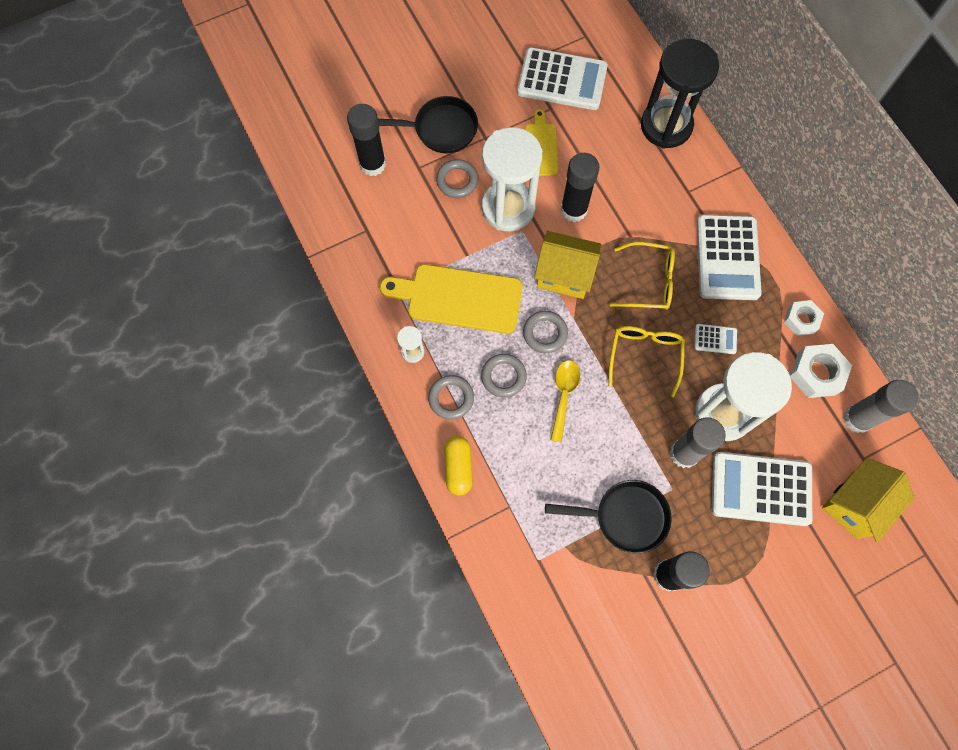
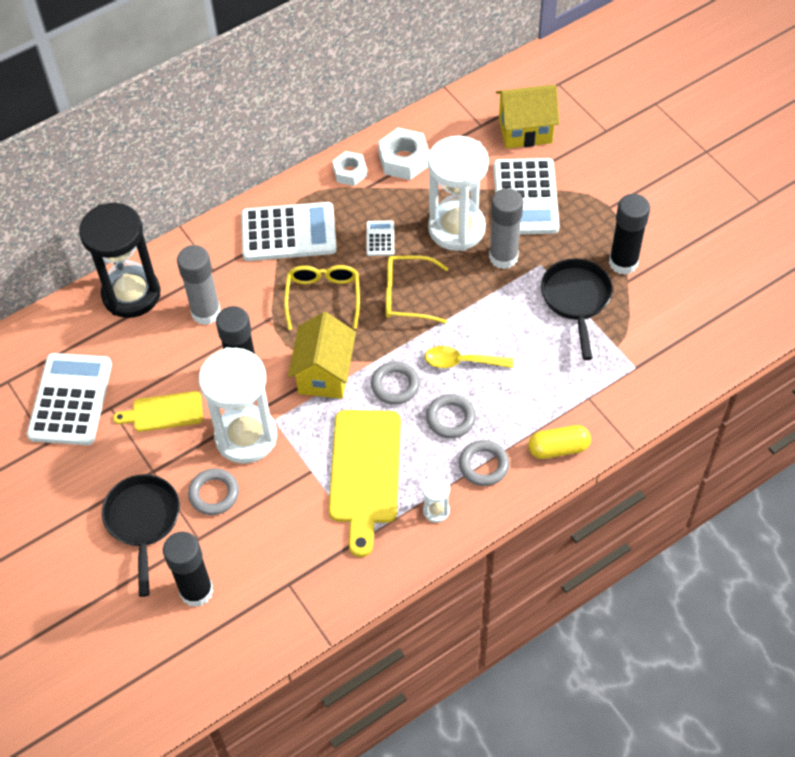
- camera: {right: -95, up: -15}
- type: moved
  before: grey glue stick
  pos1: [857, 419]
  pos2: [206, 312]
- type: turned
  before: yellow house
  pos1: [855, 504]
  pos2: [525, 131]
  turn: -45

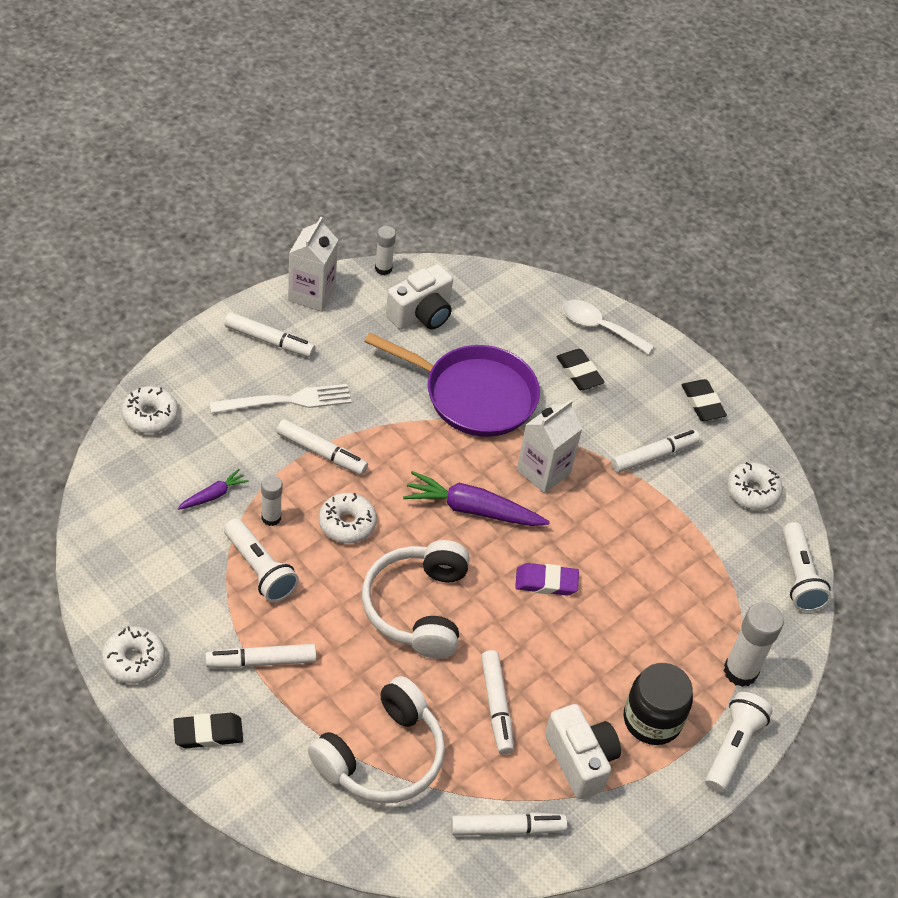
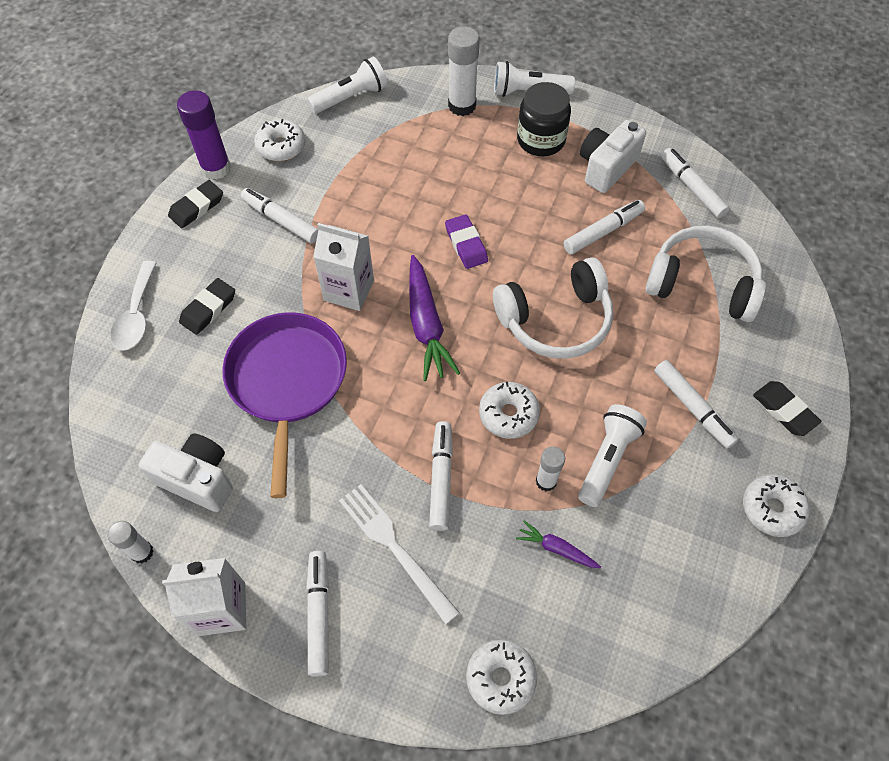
- camera: {right: -110, up: 10}
- type: added
  after: purple glue stick
  pos2: [216, 168]

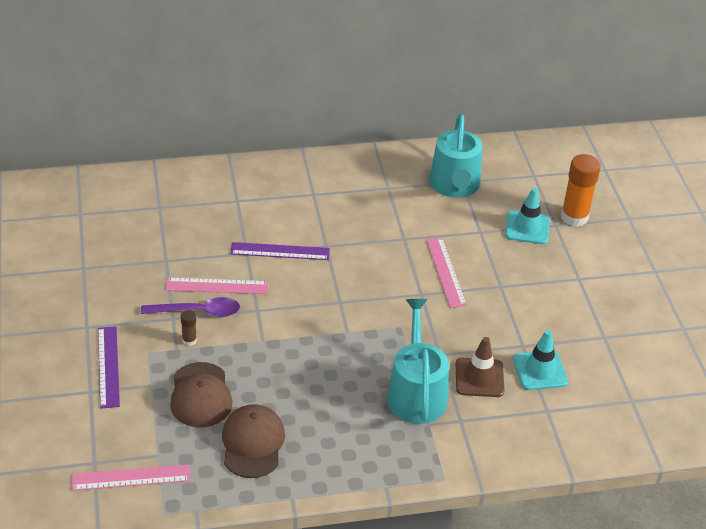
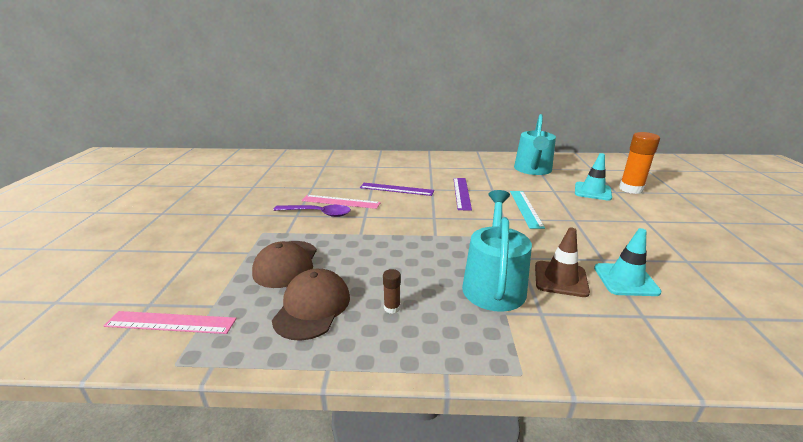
- camera: {right: 15, up: -15}
- type: moved
  before: brown glue stick
  pos1: [189, 340]
  pos2: [392, 308]
- type: moved
  before: purple ruler
  pos1: [108, 366]
  pos2: [461, 193]
- type: recoloured
  before: pink ruler
  after: turquoise ruler
  pos1: [446, 272]
  pos2: [526, 208]

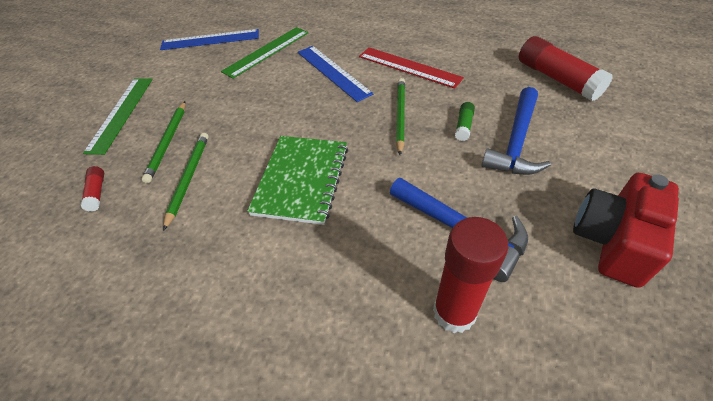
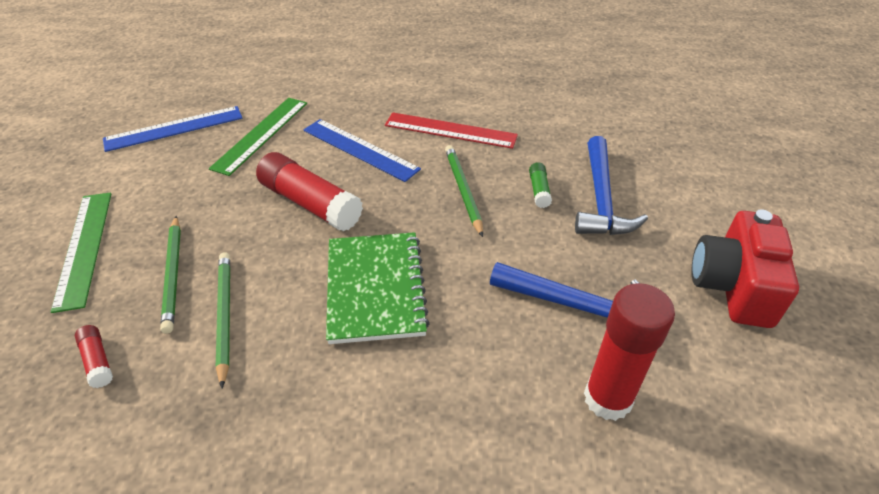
- camera: {right: -20, up: -5}
- type: moved
  before: red glue stick
  pos1: [557, 79]
  pos2: [310, 204]

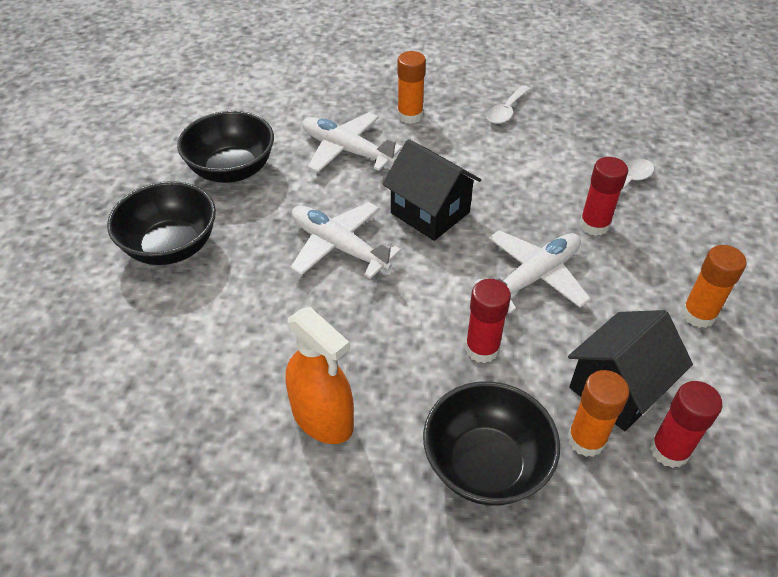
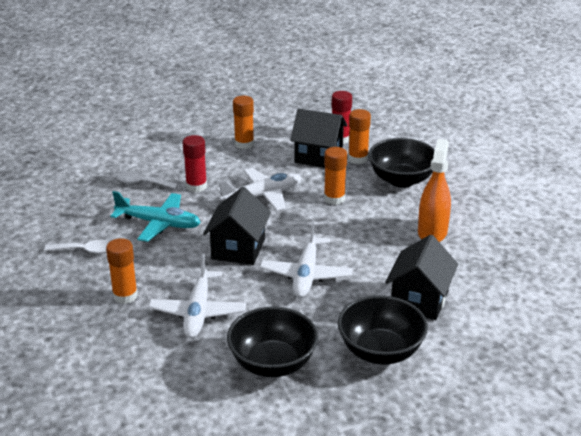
- camera: {right: -120, up: -15}
- type: added
  after: turquoise plane
  pos2: [159, 223]
- type: turned
  before: white plane
  pos1: [534, 277]
  pos2: [262, 196]
  turn: 135
- type: recoloured
  before: red glue stick
  after: orange glue stick
  pos1: [482, 349]
  pos2: [334, 198]
- type: added
  after: black house
  pos2: [419, 300]

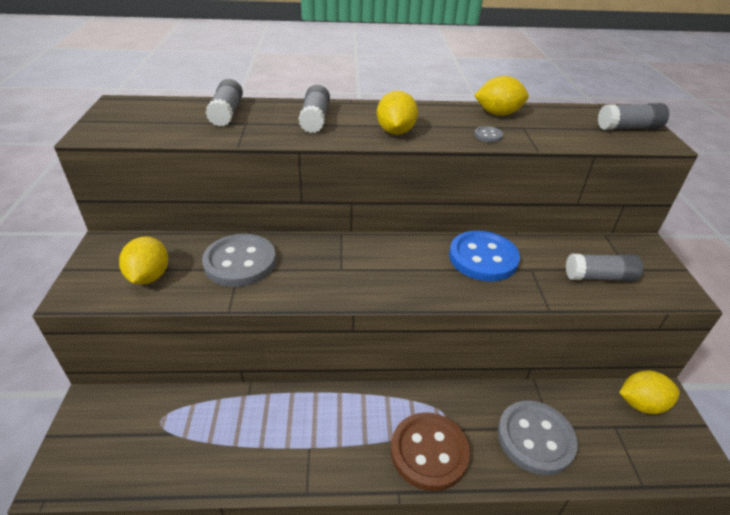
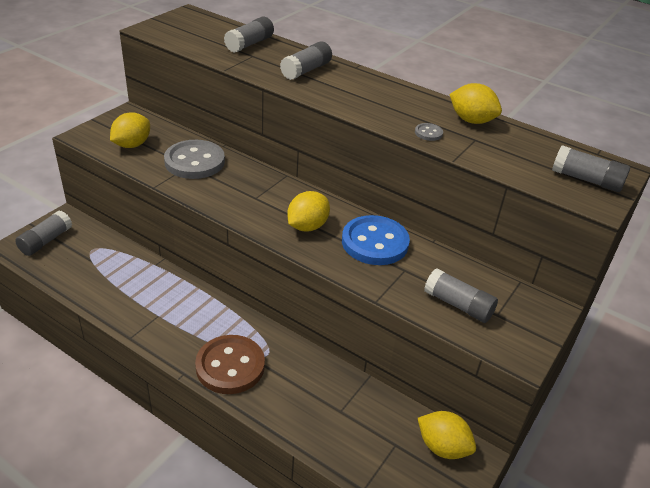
- camera: {right: 35, up: 0}
- type: added
  after: grey glue stick
  pos2: [46, 241]
- type: moved
  before: yellow lemon
  pos1: [395, 132]
  pos2: [307, 226]
- type: removed
  before: grey button
  pos1: [535, 438]

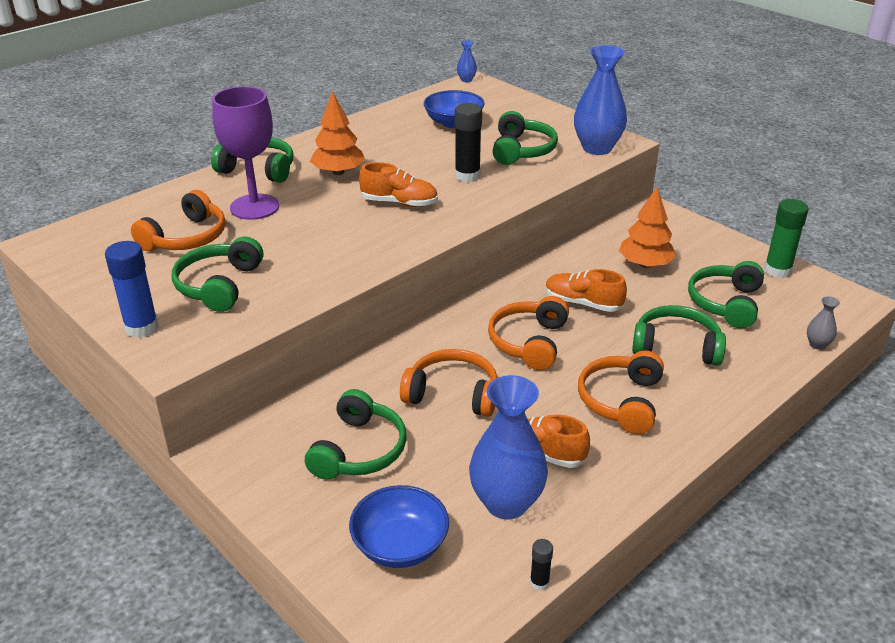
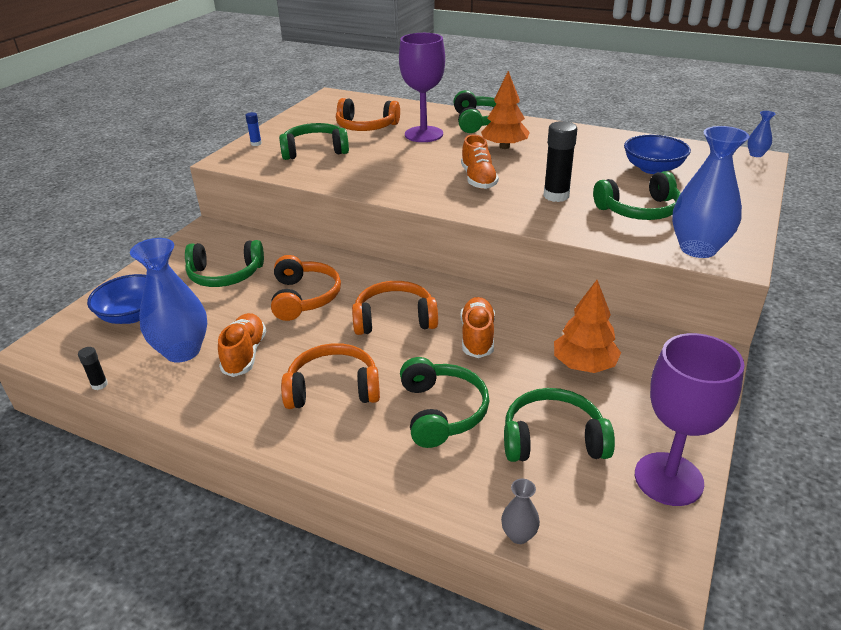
- camera: {right: 70, up: 0}
- type: resized
  before: blue glue stick
  pos1: [142, 327]
  pos2: [256, 144]
  scale: 0.5
- type: replaced
  before: green glue stick
  after: purple goblet
  pos1: [777, 270]
  pos2: [668, 479]

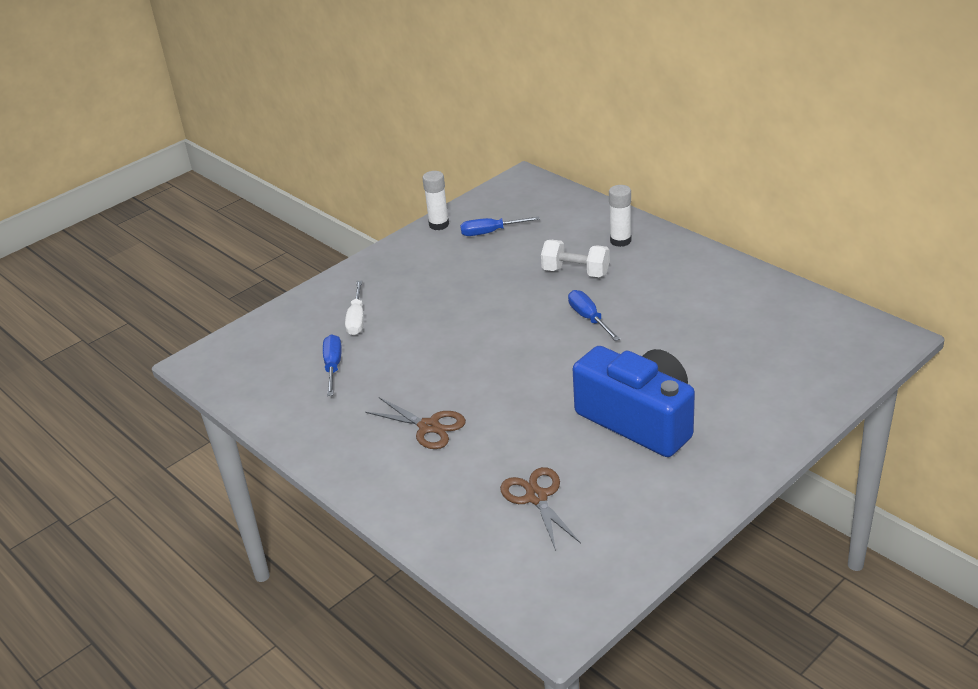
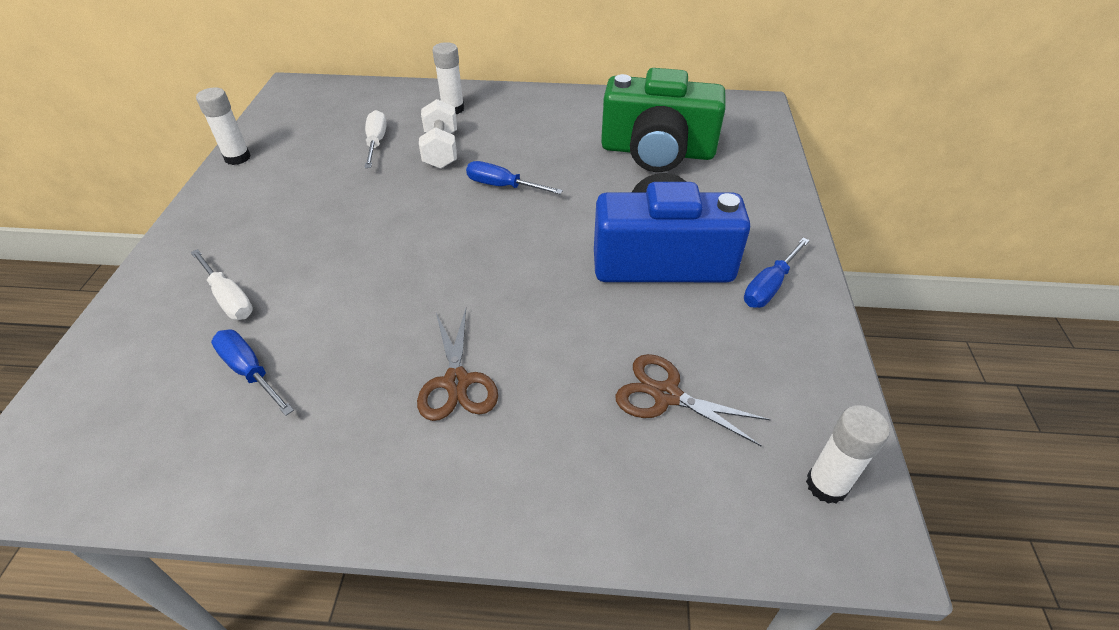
- camera: {right: -45, up: 10}
- type: added
  after: white screwdriver
  pos2: [376, 142]
- type: turned
  before: brown scissors
  pos1: [429, 427]
  pos2: [457, 382]
  turn: 90
- type: turned
  before: white dumbbell
  pos1: [575, 272]
  pos2: [441, 150]
  turn: -75
- type: added
  after: green camera
  pos2: [657, 151]
- type: moved
  before: blue screwdriver
  pos1: [490, 232]
  pos2: [769, 286]
- type: added
  after: white glue stick
  pos2: [826, 485]

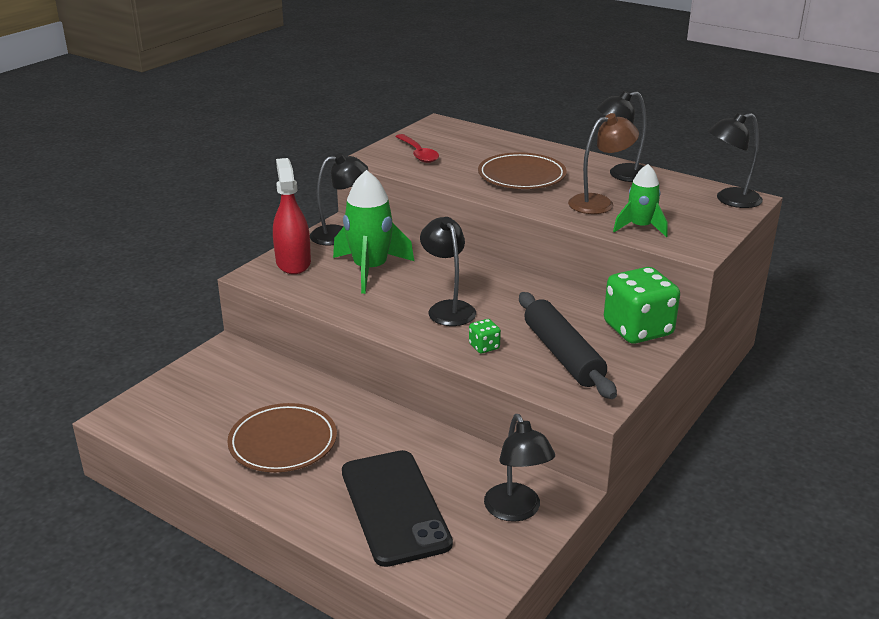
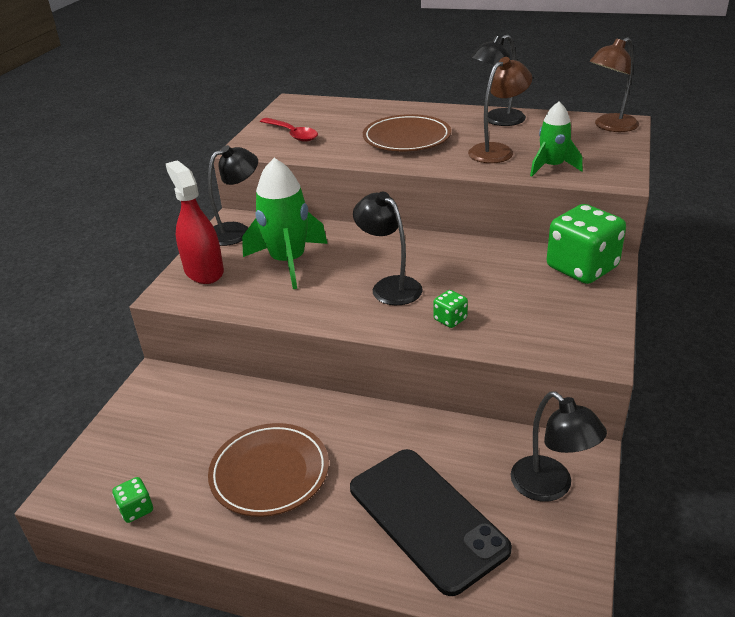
- camera: {right: -15, up: 5}
- type: added
  after: green dice
  pos2: [136, 509]
- type: recoloured
  before: black lamp
  after: brown lamp
  pos1: [730, 200]
  pos2: [610, 126]
- type: removed
  before: black rolling pin
  pos1: [563, 355]

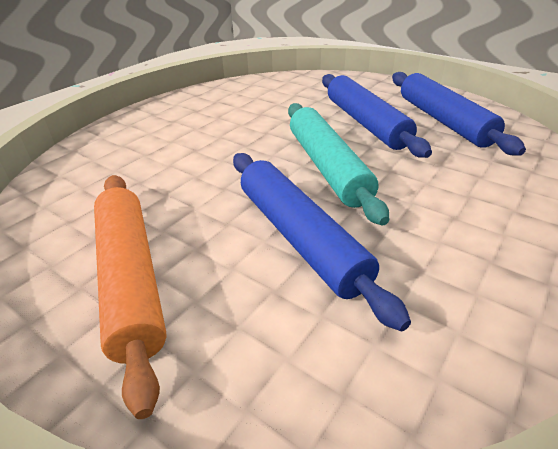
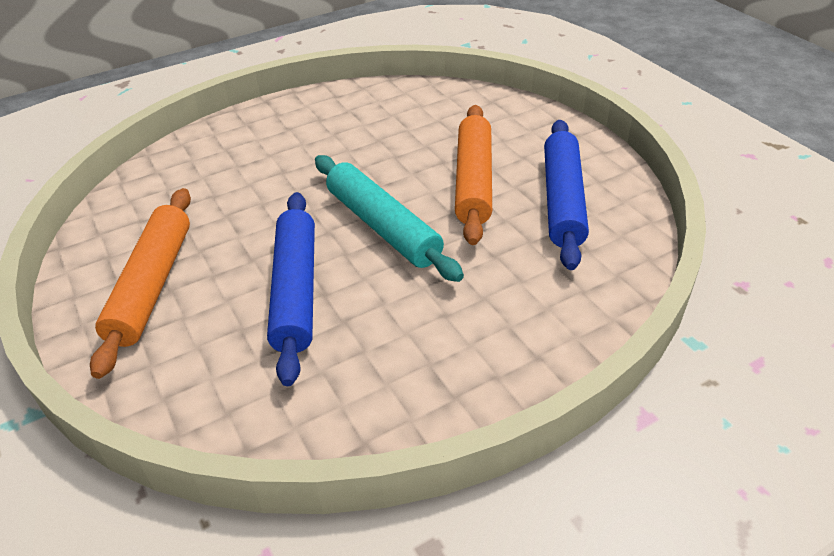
- camera: {right: 25, up: 5}
- type: turned
  before: turquoise rolling pin
  pos1: [327, 167]
  pos2: [383, 226]
  turn: -45
- type: recoloured
  before: blue rolling pin
  after: orange rolling pin
  pos1: [365, 123]
  pos2: [473, 181]

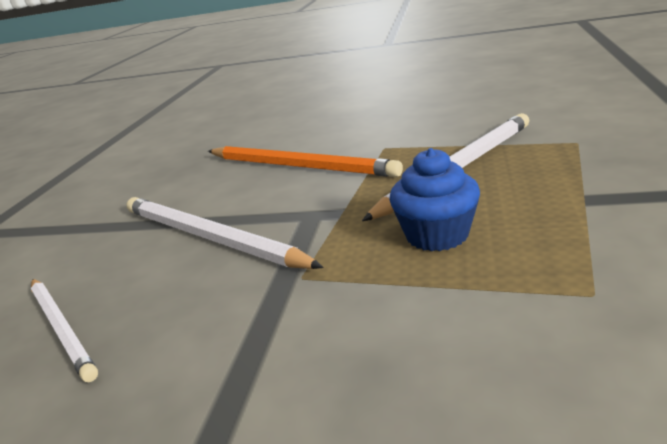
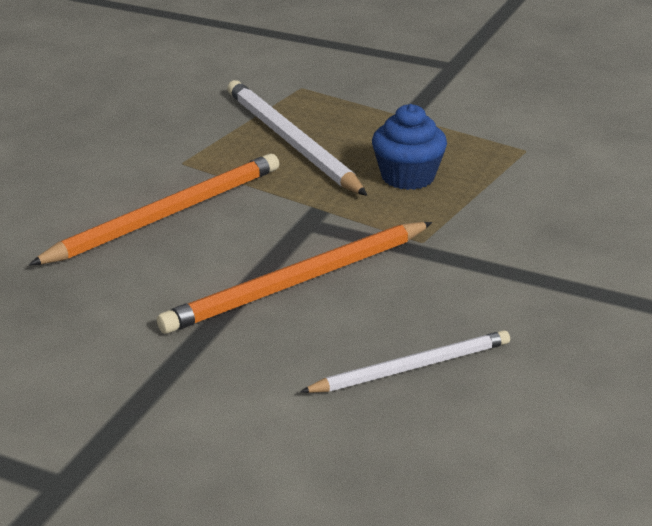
- camera: {right: -80, up: 5}
- type: recoloured
  before: white pencil
  after: orange pencil
  pos1: [209, 237]
  pos2: [297, 282]

